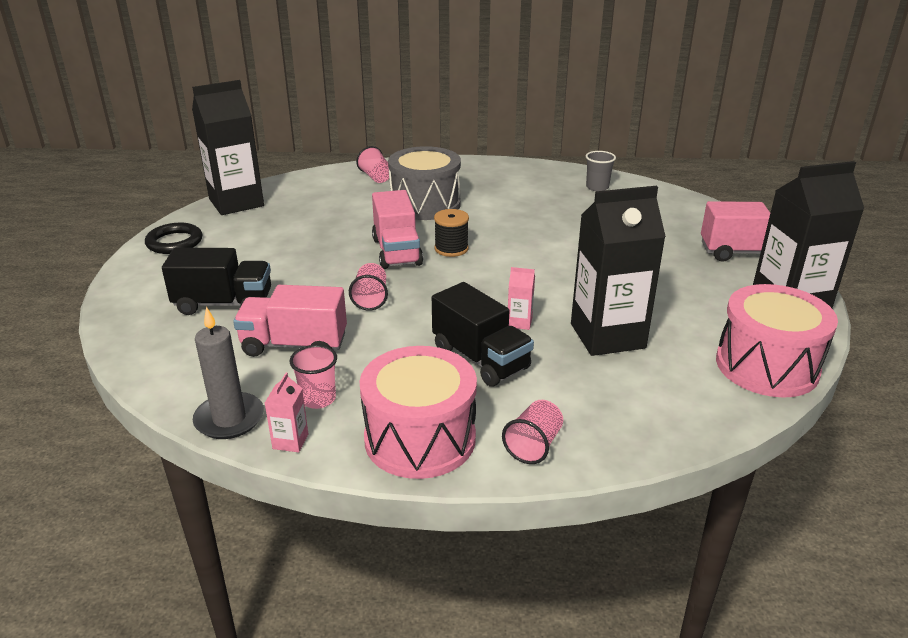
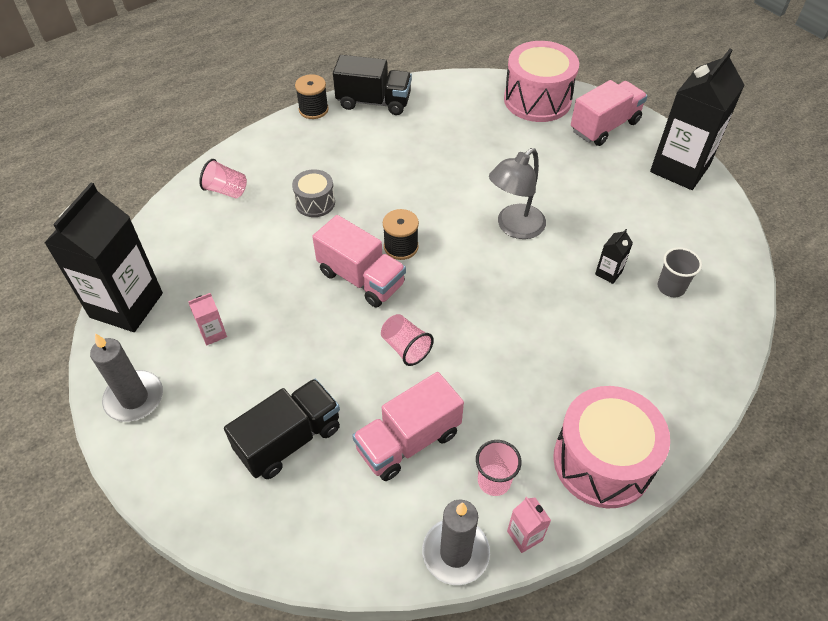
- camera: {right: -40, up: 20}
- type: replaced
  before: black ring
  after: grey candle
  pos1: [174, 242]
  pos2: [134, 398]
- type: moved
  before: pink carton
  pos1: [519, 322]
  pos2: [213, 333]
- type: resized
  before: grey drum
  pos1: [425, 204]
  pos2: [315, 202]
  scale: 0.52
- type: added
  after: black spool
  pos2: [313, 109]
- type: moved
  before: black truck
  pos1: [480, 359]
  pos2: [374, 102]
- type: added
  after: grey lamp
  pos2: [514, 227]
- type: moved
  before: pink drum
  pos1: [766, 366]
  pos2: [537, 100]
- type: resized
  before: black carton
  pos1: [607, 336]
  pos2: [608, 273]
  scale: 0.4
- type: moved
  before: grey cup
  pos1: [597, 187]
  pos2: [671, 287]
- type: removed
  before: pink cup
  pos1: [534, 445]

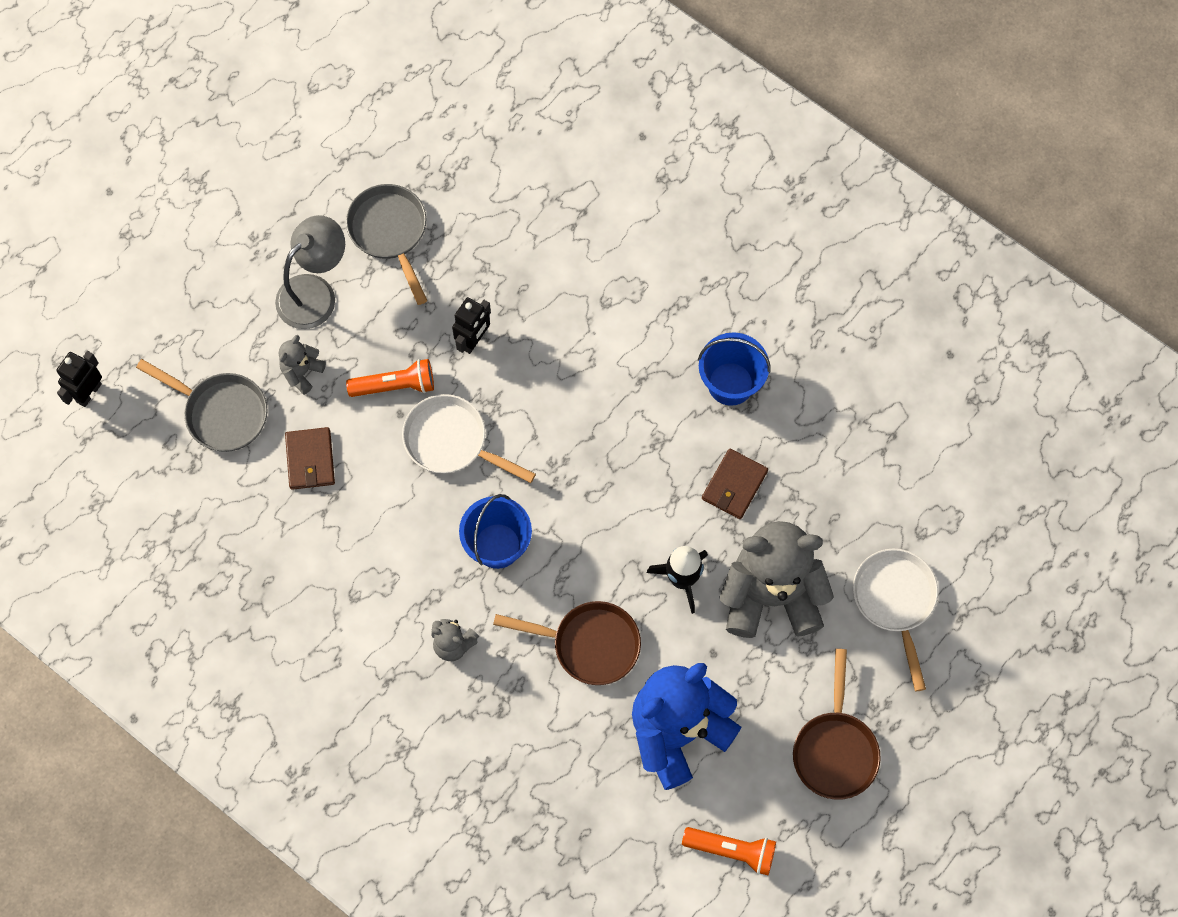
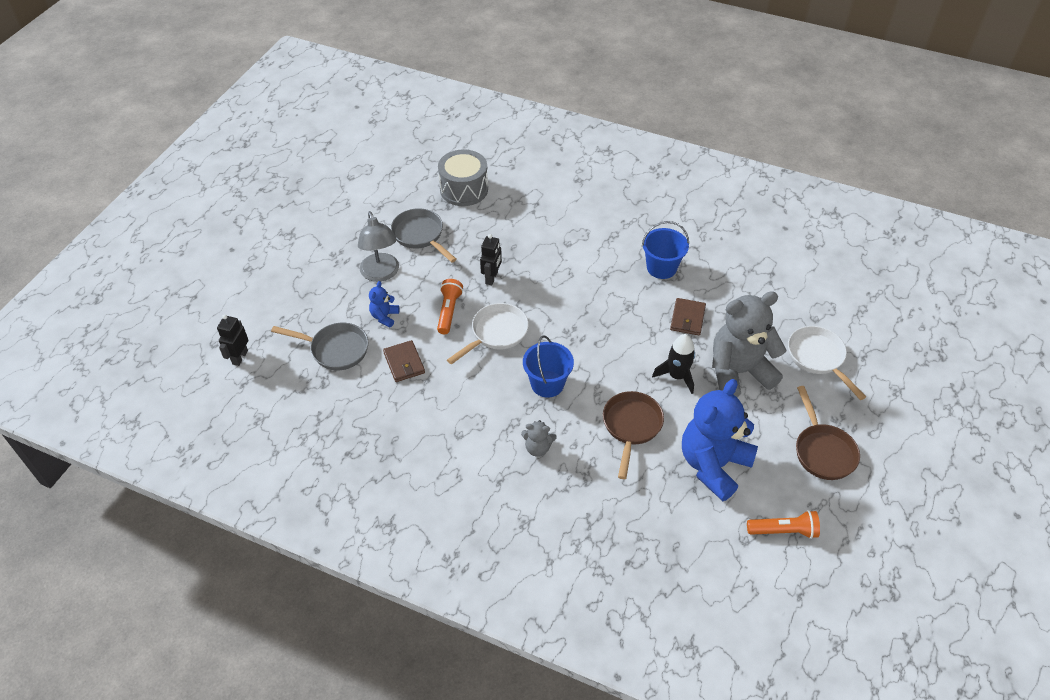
- camera: {right: -15, up: -20}
- type: turned
  before: grey lamp
  pos1: [315, 292]
  pos2: [381, 274]
  turn: 135
- type: recoloured
  before: grey teddy bear
  after: blue teddy bear
  pos1: [302, 372]
  pos2: [384, 316]
- type: turned
  before: orange flashlight
  pos1: [395, 386]
  pos2: [449, 311]
  turn: -60
- type: added
  after: grey drum
  pos2: [464, 189]
- type: turned
  before: white pan
  pos1: [451, 442]
  pos2: [496, 333]
  turn: 120
- type: turned
  before: brown pan
  pos1: [589, 644]
  pos2: [631, 427]
  turn: -75

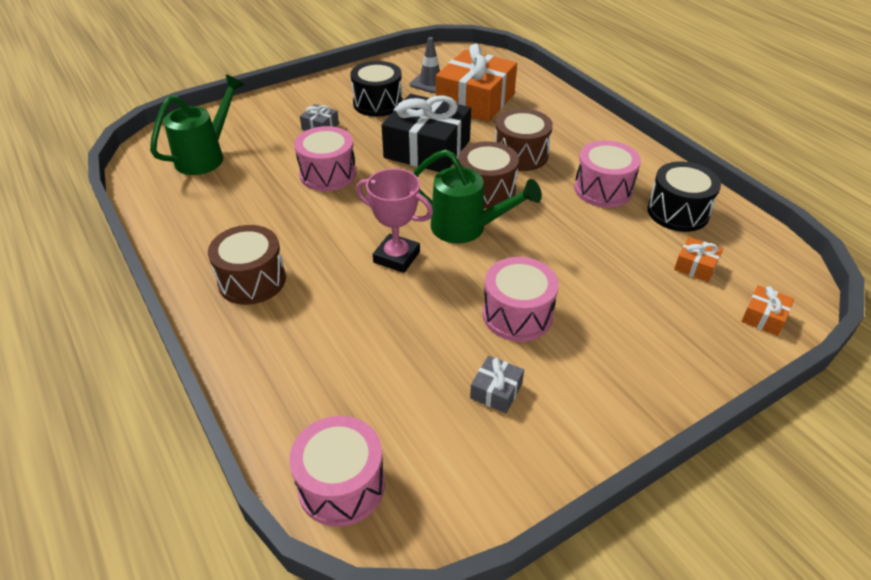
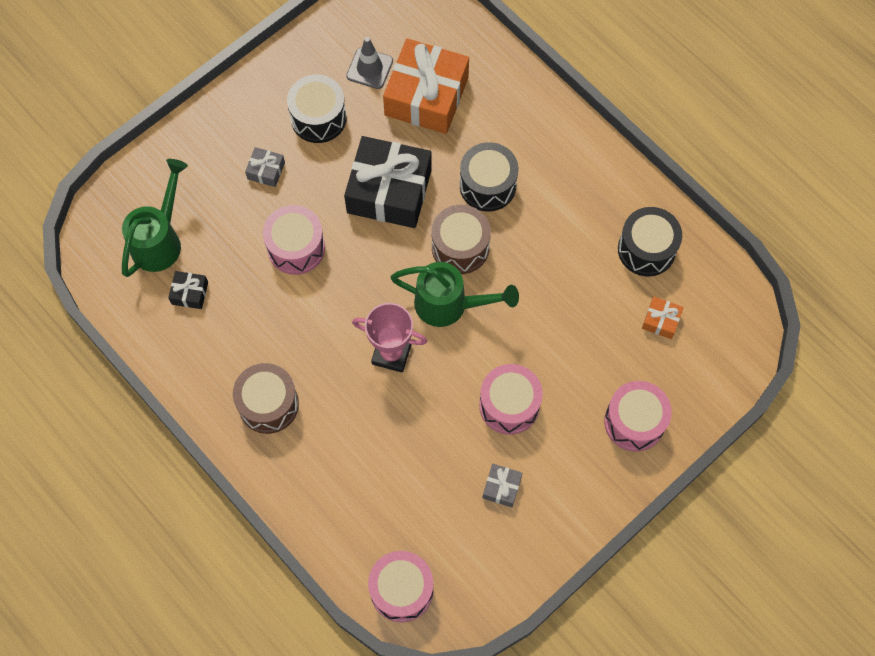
- camera: {right: -10, up: 25}
- type: added
  after: black gift
  pos2: [190, 293]
- type: recoloured
  before: brown drum
  after: black drum
  pos1: [521, 155]
  pos2: [487, 185]
- type: moved
  before: pink drum
  pos1: [603, 189]
  pos2: [634, 422]
- type: removed
  before: orange gift
  pos1: [763, 317]

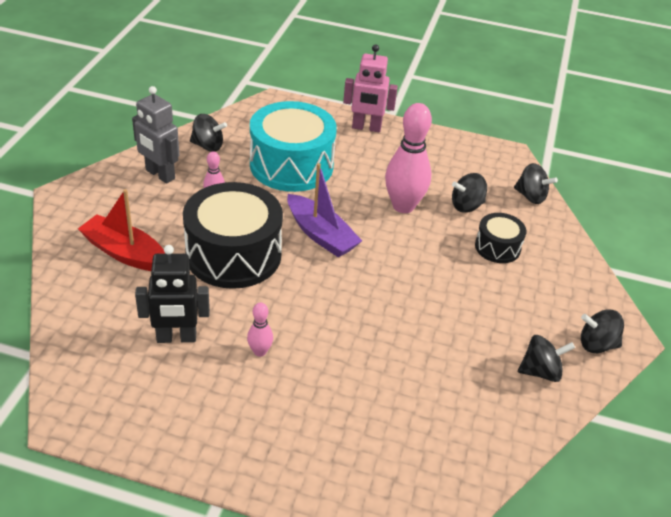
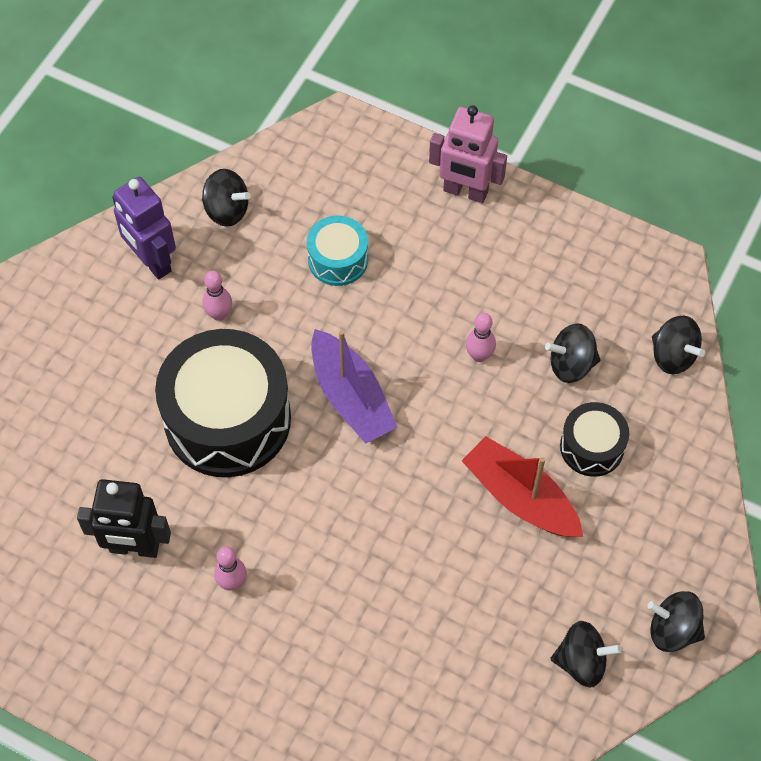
- camera: {right: 15, up: 20}
- type: recoloured
  before: grey robot
  after: purple robot
  pos1: [160, 175]
  pos2: [152, 261]
- type: resized
  before: turquoise drum
  pos1: [291, 165]
  pos2: [338, 259]
  scale: 0.5
- type: moved
  before: red boat
  pos1: [125, 253]
  pos2: [520, 497]
- type: resized
  before: pink bowling pin
  pos1: [403, 206]
  pos2: [479, 355]
  scale: 0.47

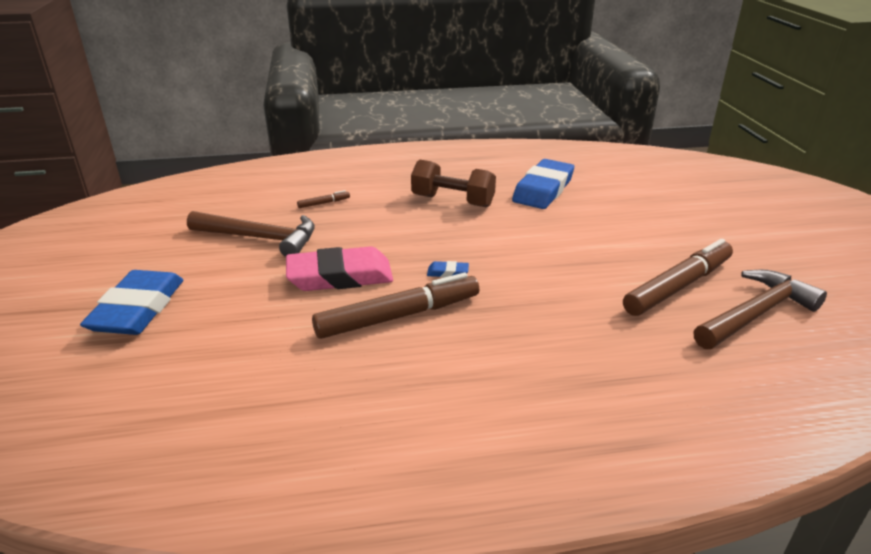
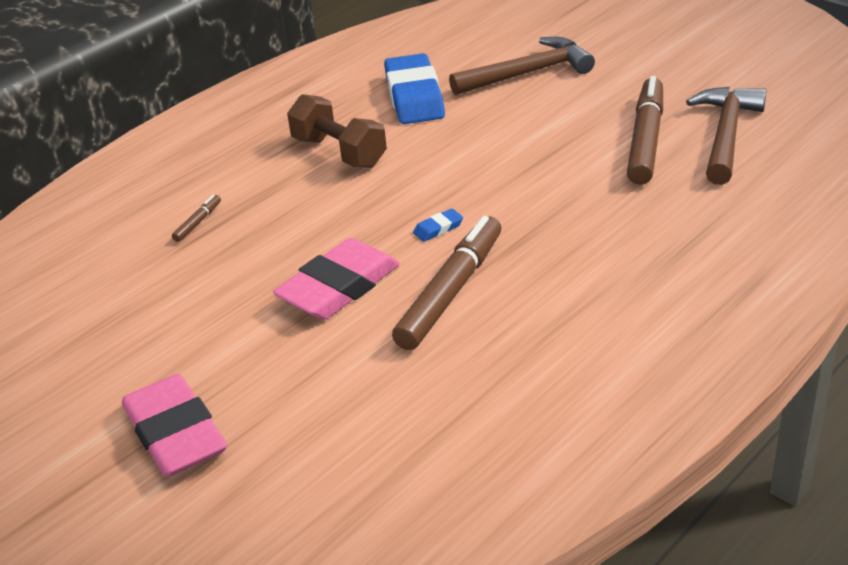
- camera: {right: -35, up: 5}
- type: recoloured
  before: blue eraser
  after: pink eraser
  pos1: [138, 309]
  pos2: [175, 433]
- type: turned
  before: brown dumbbell
  pos1: [452, 201]
  pos2: [339, 152]
  turn: 60
- type: moved
  before: brown hammer
  pos1: [260, 238]
  pos2: [528, 73]

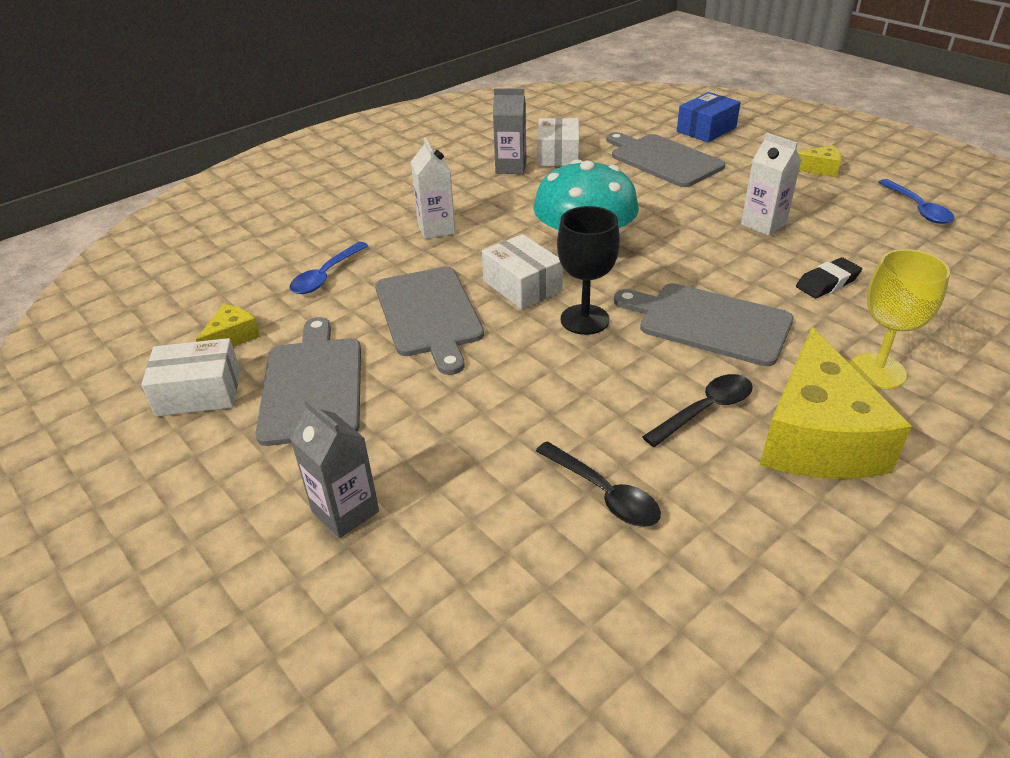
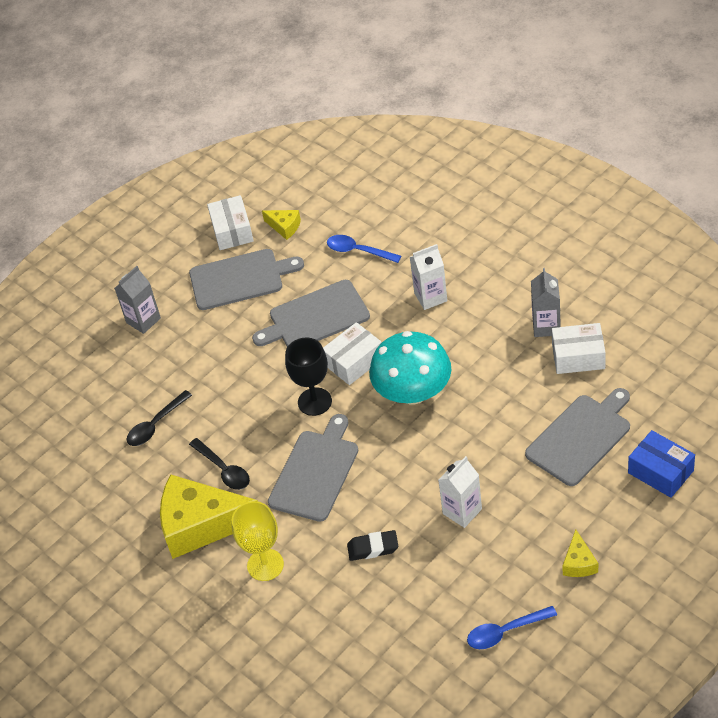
- camera: {right: 90, up: 10}
- type: turned
  before: black eraser
  pos1: [827, 283]
  pos2: [373, 548]
  turn: -60

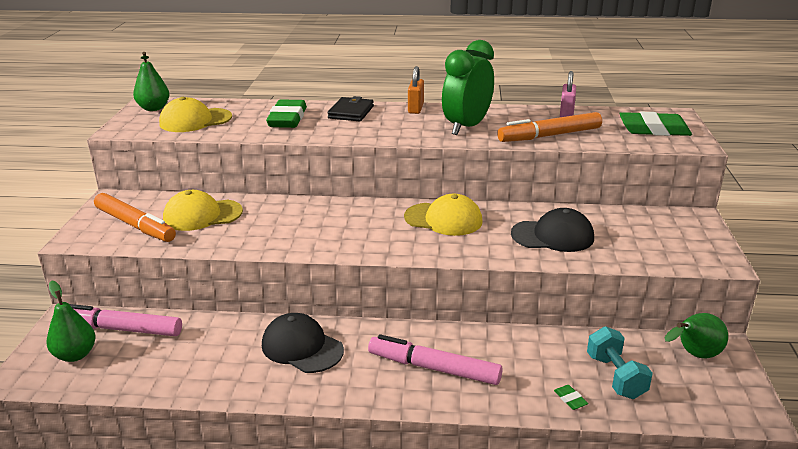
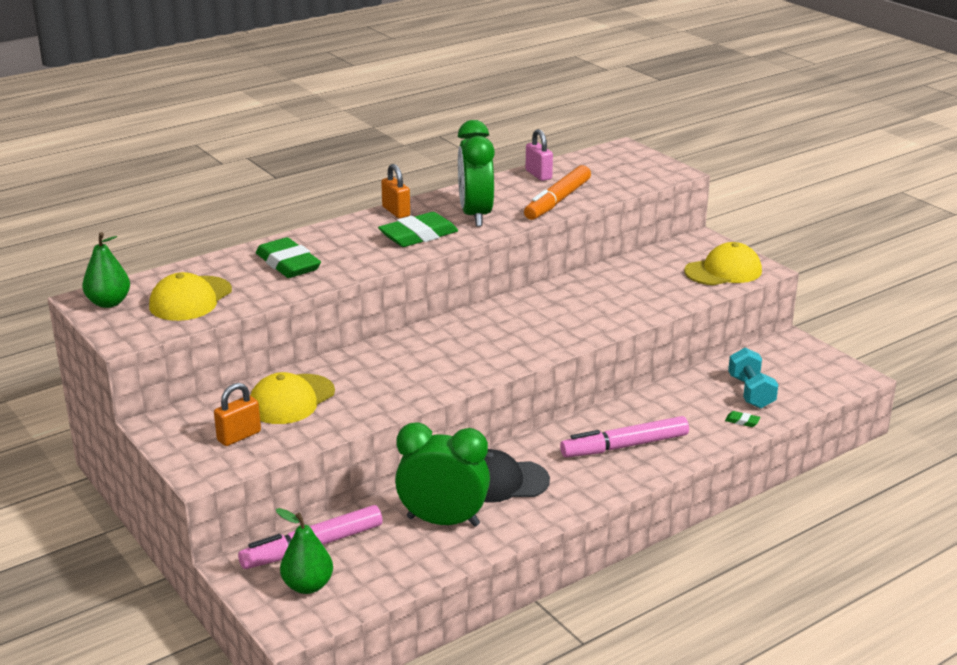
- camera: {right: -40, up: 0}
- type: replaced
  before: orange marker
  after: orange padlock
  pos1: [135, 225]
  pos2: [239, 436]
- type: moved
  before: green eraser
  pos1: [654, 129]
  pos2: [418, 235]
- type: added
  after: green clock
  pos2: [443, 521]
- type: moved
  before: yellow cap
  pos1: [443, 219]
  pos2: [723, 271]
- type: turned
  before: turquoise dumbbell
  pos1: [615, 376]
  pos2: [751, 392]
  turn: 45
- type: removed
  before: black wallet
  pos1: [351, 112]
- type: removed
  before: black cap
  pos1: [553, 236]
- type: removed
  before: green pear
  pos1: [694, 355]

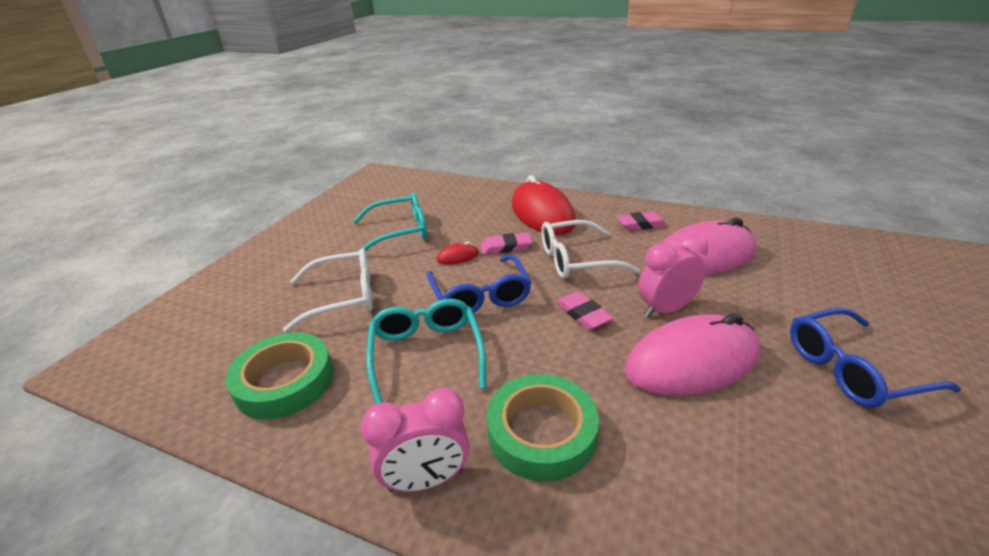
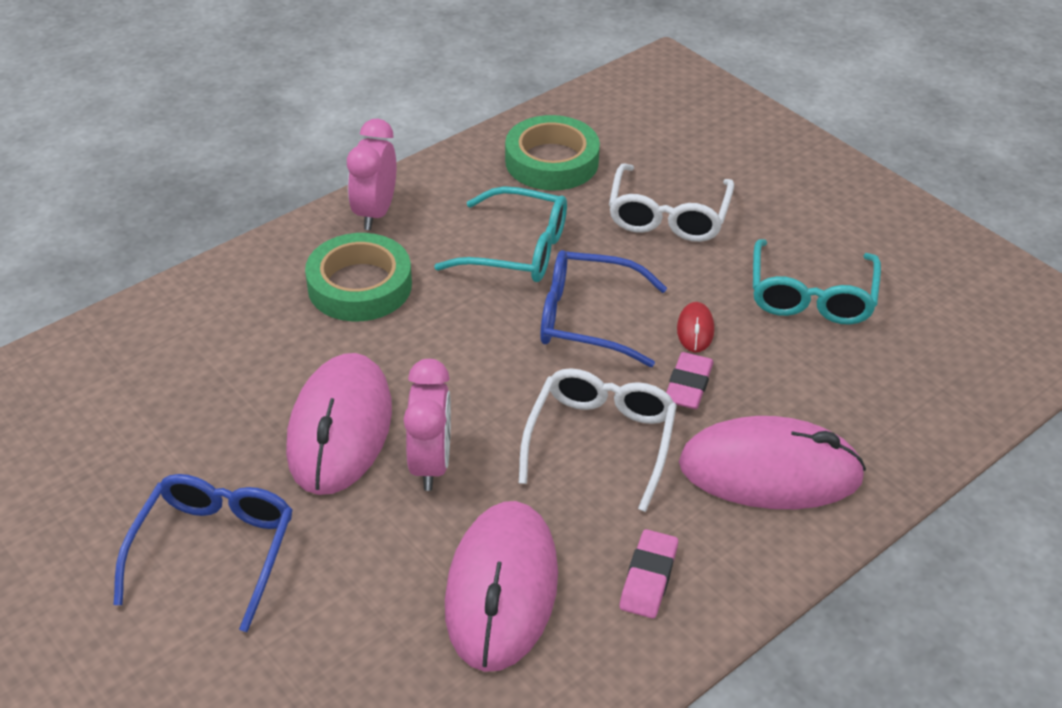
- camera: {right: 115, up: 10}
- type: recoloured
  before: red mouse
  after: pink mouse
  pos1: [542, 214]
  pos2: [770, 471]
- type: removed
  before: pink eraser
  pos1: [583, 314]

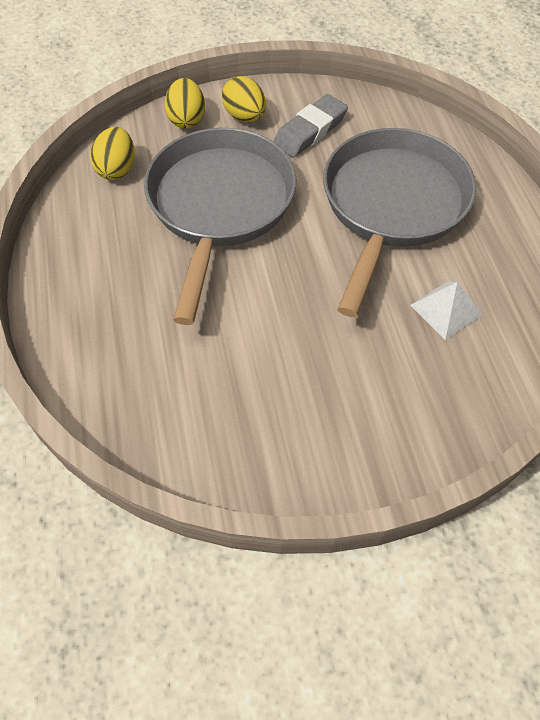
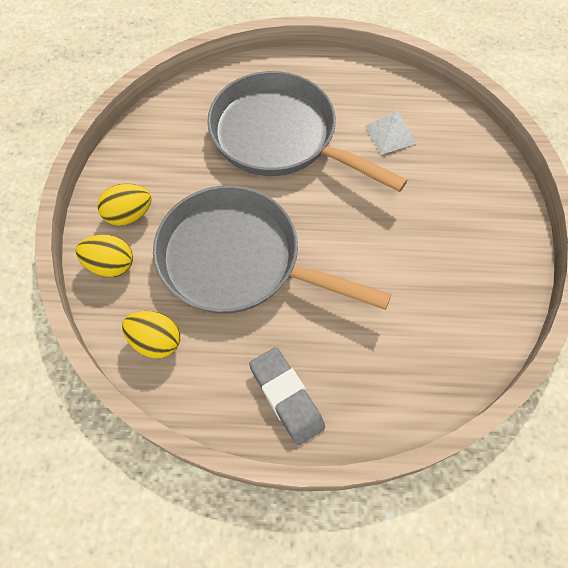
- camera: {right: -75, up: 5}
- type: moved
  before: grey eraser
  pos1: [310, 131]
  pos2: [286, 397]

